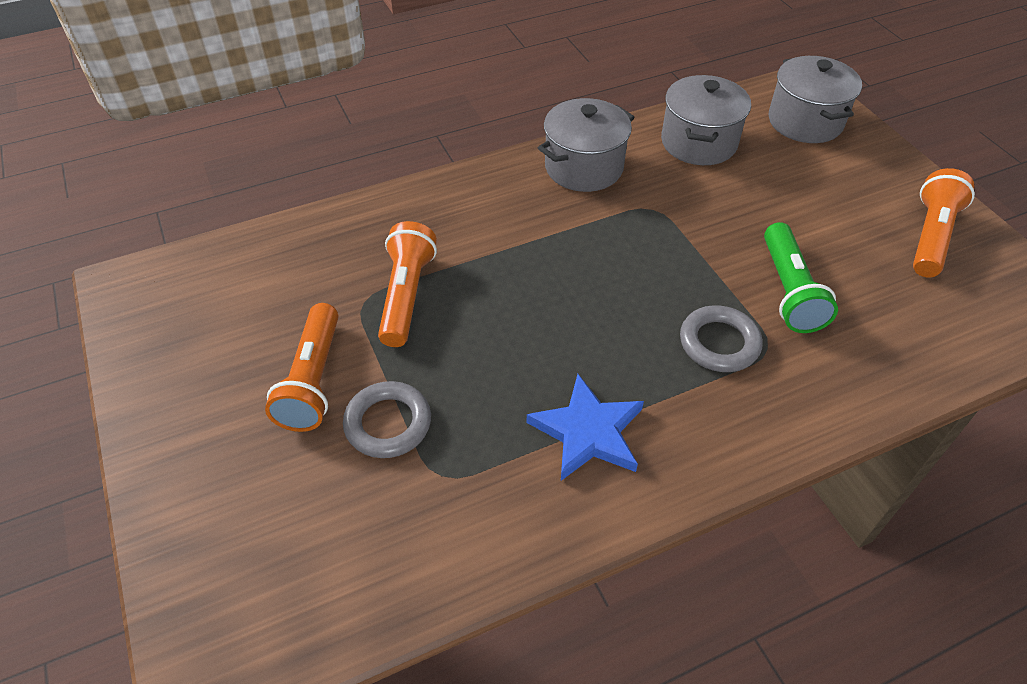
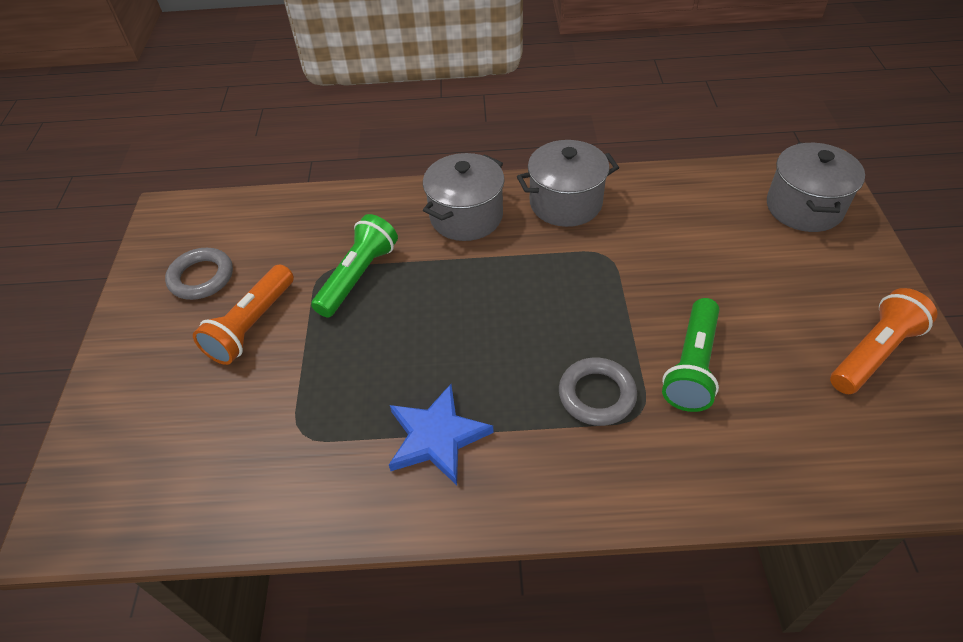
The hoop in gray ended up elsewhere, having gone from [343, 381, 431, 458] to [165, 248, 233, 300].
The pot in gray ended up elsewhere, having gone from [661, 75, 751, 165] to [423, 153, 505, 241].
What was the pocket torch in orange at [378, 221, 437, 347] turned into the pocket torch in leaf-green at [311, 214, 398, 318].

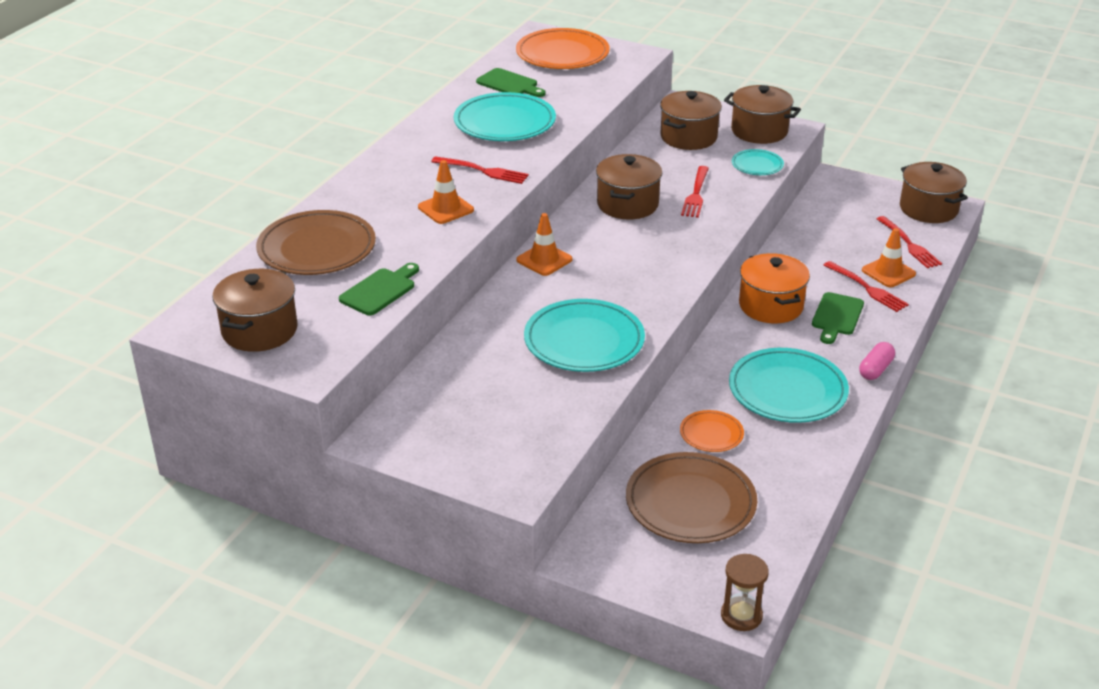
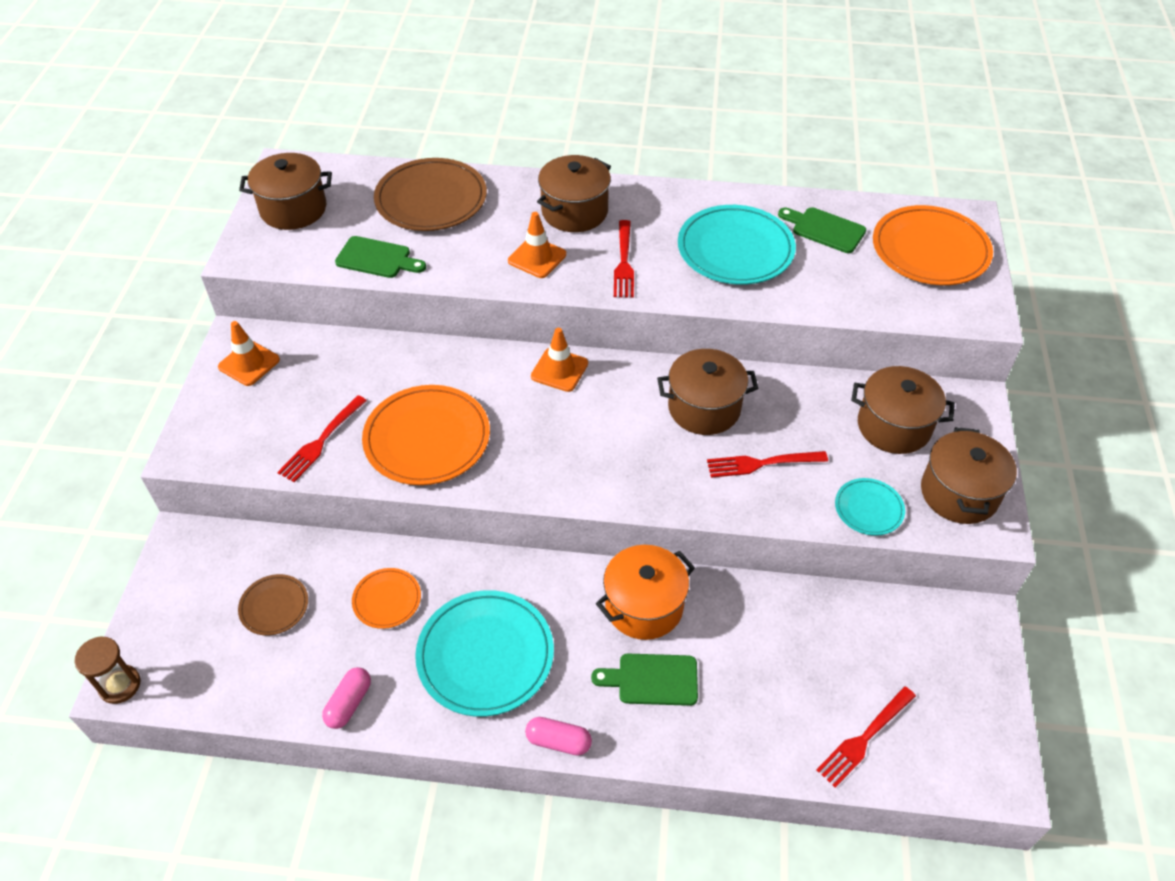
The second view gained the pill in pink at [322, 667, 371, 729].
The table fork in red ended up elsewhere, having gone from [824, 261, 909, 312] to [277, 395, 367, 482].
The traffic cone in orange ended up elsewhere, having gone from [862, 228, 916, 287] to [218, 321, 280, 386].
The pot in dark brown ended up elsewhere, having gone from [900, 162, 968, 223] to [537, 155, 611, 232].
What was the dinner plate in aqua at [524, 299, 645, 372] turned into the dinner plate in orange at [362, 385, 490, 485].
The cutting board in leaf-green at [476, 68, 546, 97] ended up facing another way, 105 degrees clockwise from before.
The size of the dinner plate in dark brown at [626, 452, 757, 543] changed by a factor of 0.52.

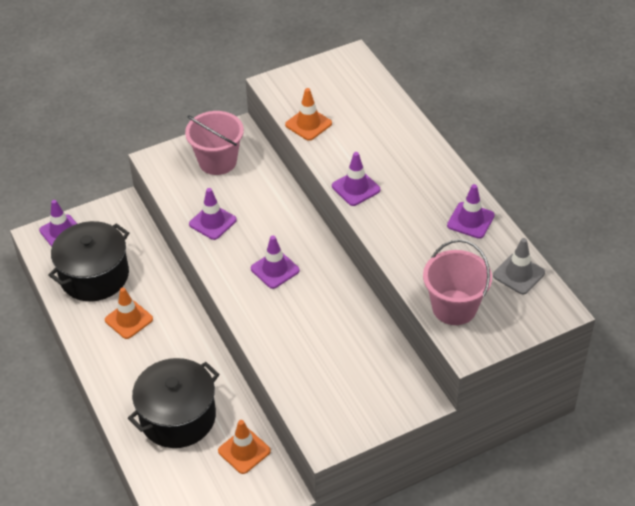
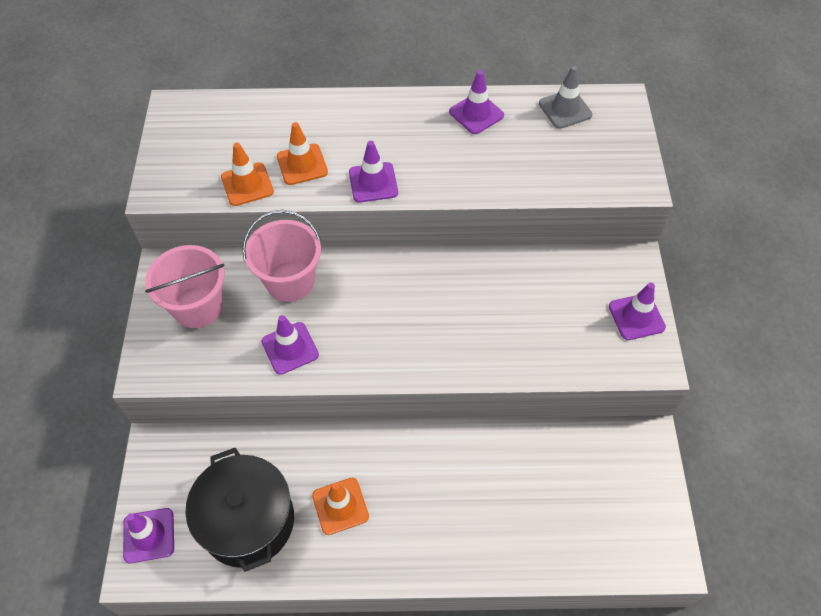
The second view lost the pot in black at [128, 358, 220, 448].
The traffic cone in orange ended up elsewhere, having gone from [218, 420, 271, 474] to [277, 122, 328, 185].
The traffic cone in royal purple ended up elsewhere, having gone from [251, 235, 300, 289] to [609, 283, 666, 340].
The bucket in pink ended up elsewhere, having gone from [423, 239, 492, 325] to [242, 210, 321, 302].

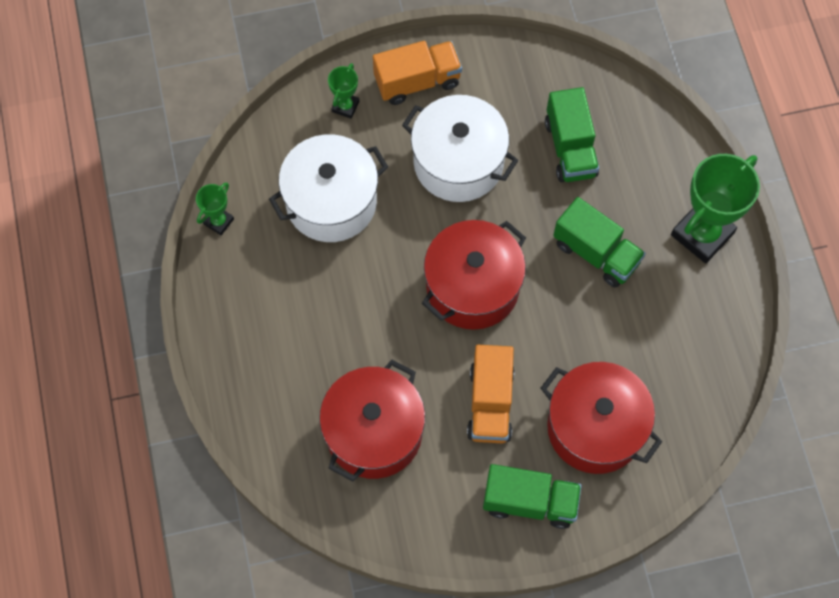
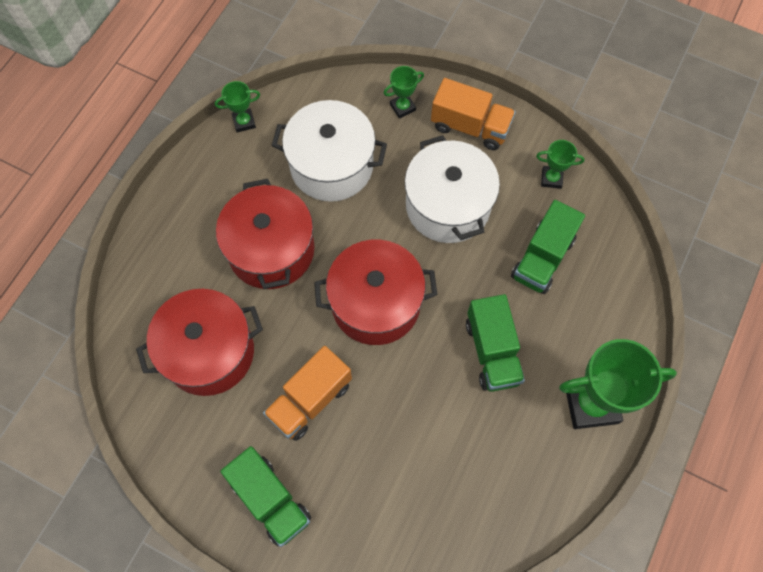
The second view gained the trophy in leaf-green at [536, 140, 584, 189].
The pot in red ended up elsewhere, having gone from [541, 362, 662, 474] to [216, 179, 314, 289].

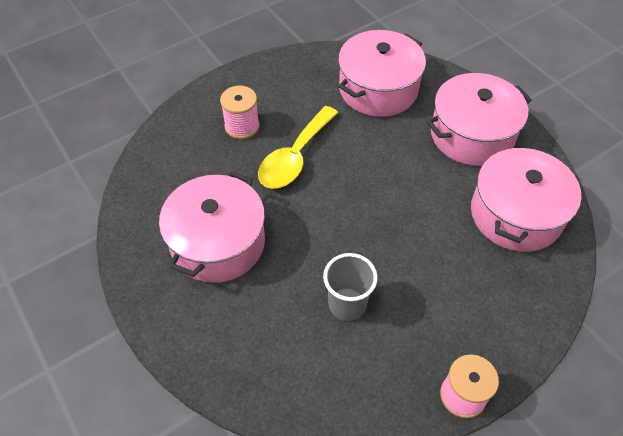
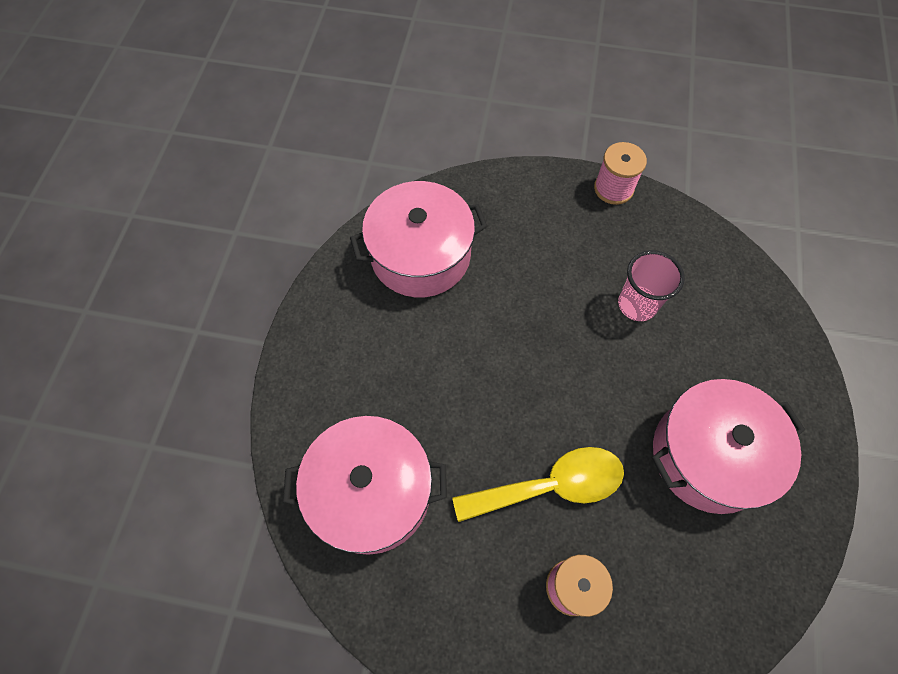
The second view lost the pot in pink at [426, 73, 532, 166].
What was the beaker in gray at [323, 253, 378, 321] turned into the beaker in pink at [618, 250, 685, 321].

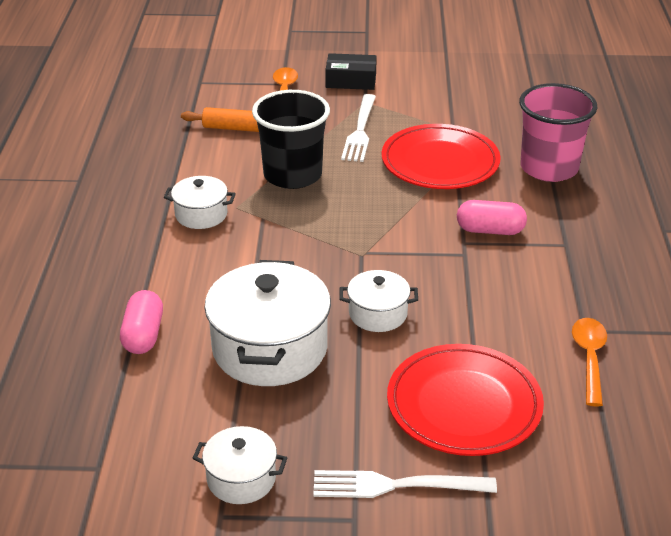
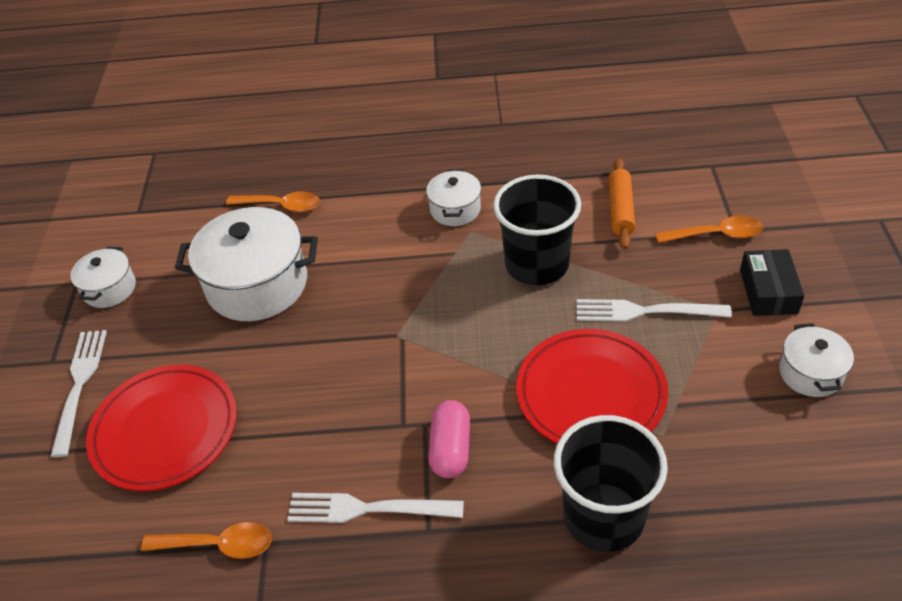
The second view gained the table fork in pure white at [287, 493, 464, 523].
The pot in pure white ended up elsewhere, having gone from [339, 270, 418, 332] to [779, 323, 854, 397].
Where the pill in pink stood at [120, 290, 163, 354], the tablespoon in orange came to stand at [226, 192, 320, 212].
What was the beaker in pink at [519, 83, 597, 182] turned into the beaker in black at [554, 415, 668, 552].

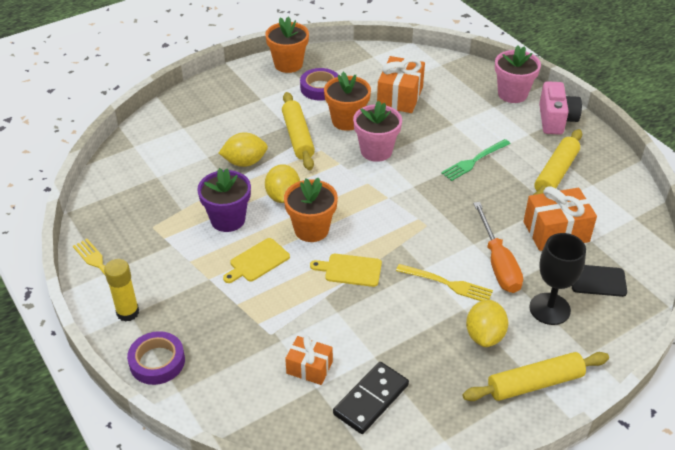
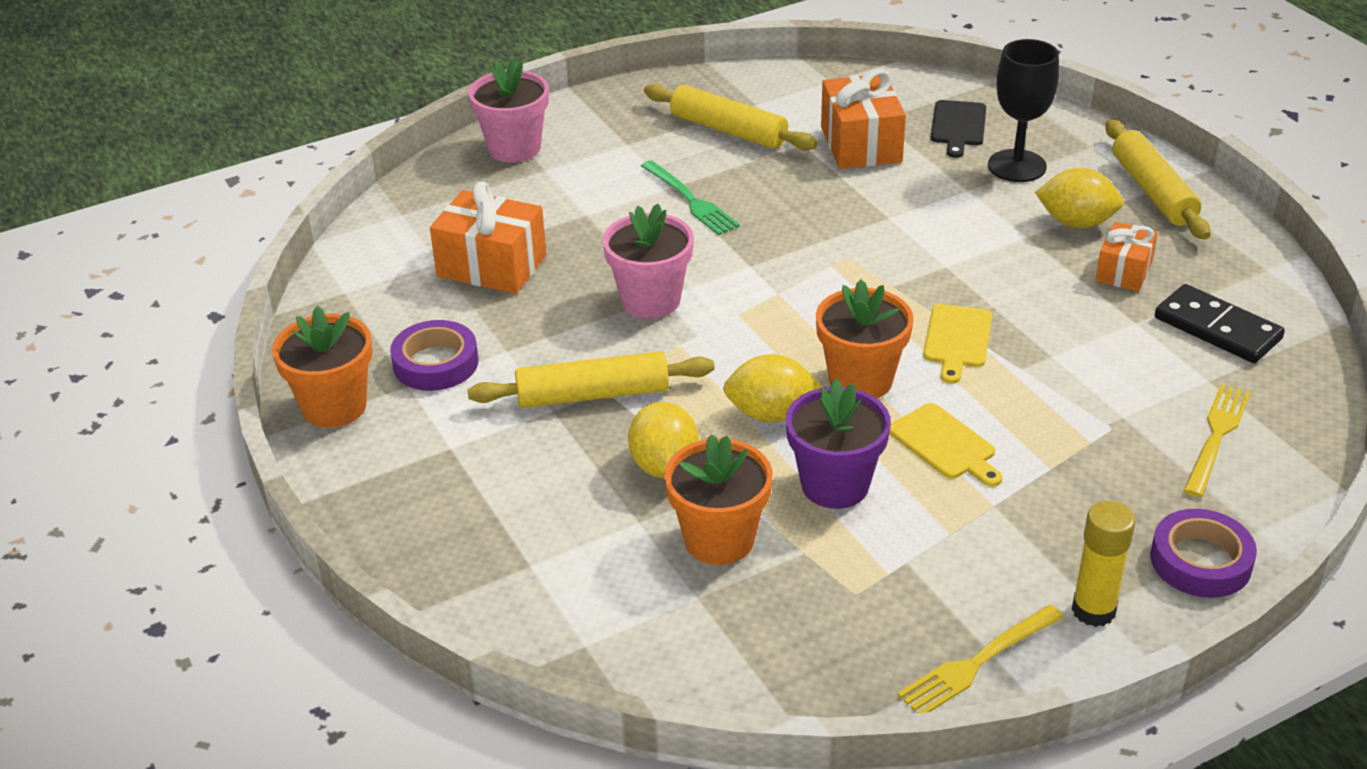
The second view lost the hand screwdriver in orange at [473, 202, 523, 293].
The second view lost the photo camera in pink at [539, 81, 582, 135].
The wrapped gift in orange ended up elsewhere, having gone from [285, 336, 333, 385] to [1095, 222, 1158, 291].
The potted plant in orange ended up elsewhere, having gone from [324, 72, 371, 131] to [664, 434, 773, 565].
The table fork in golden ended up elsewhere, having gone from [396, 264, 493, 301] to [1183, 384, 1251, 497].

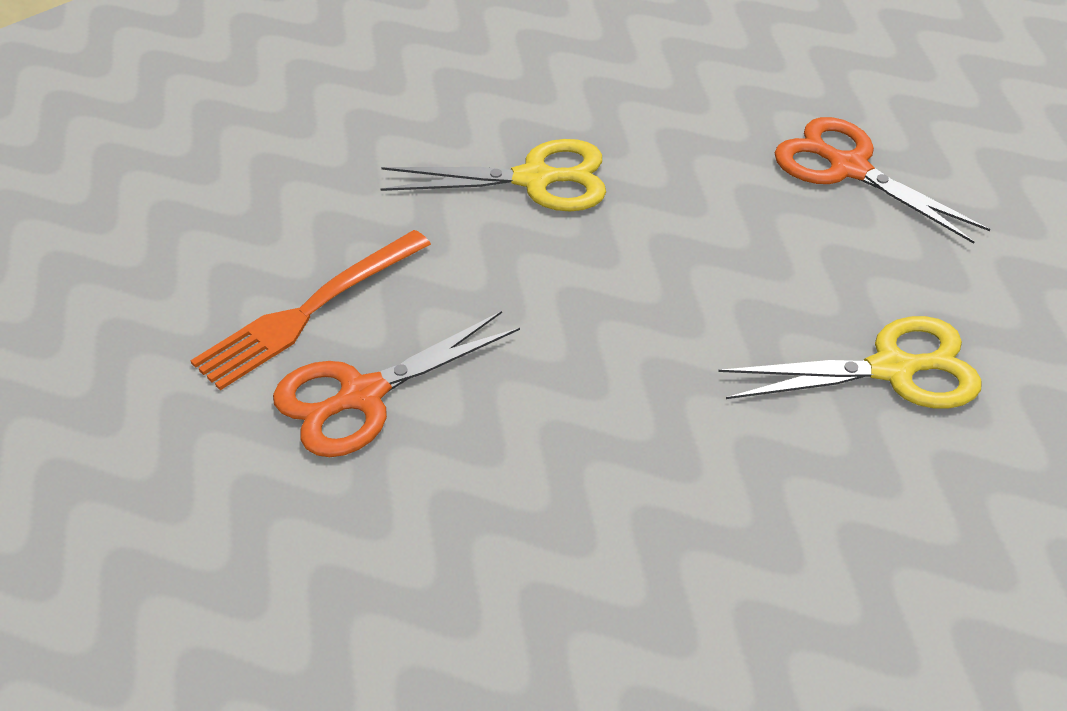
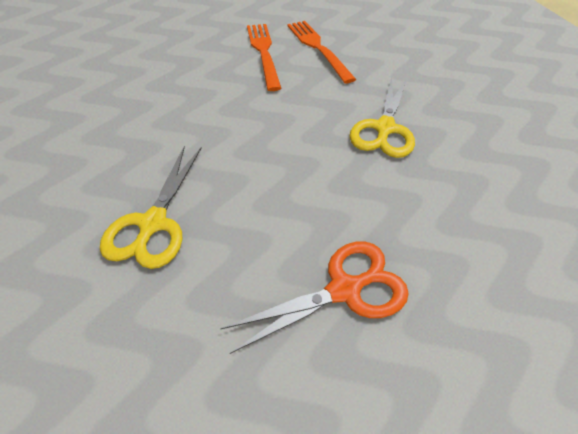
Where the pair of scissors in orange stood at [273, 311, 520, 457], the table fork in orange came to stand at [247, 24, 282, 91].

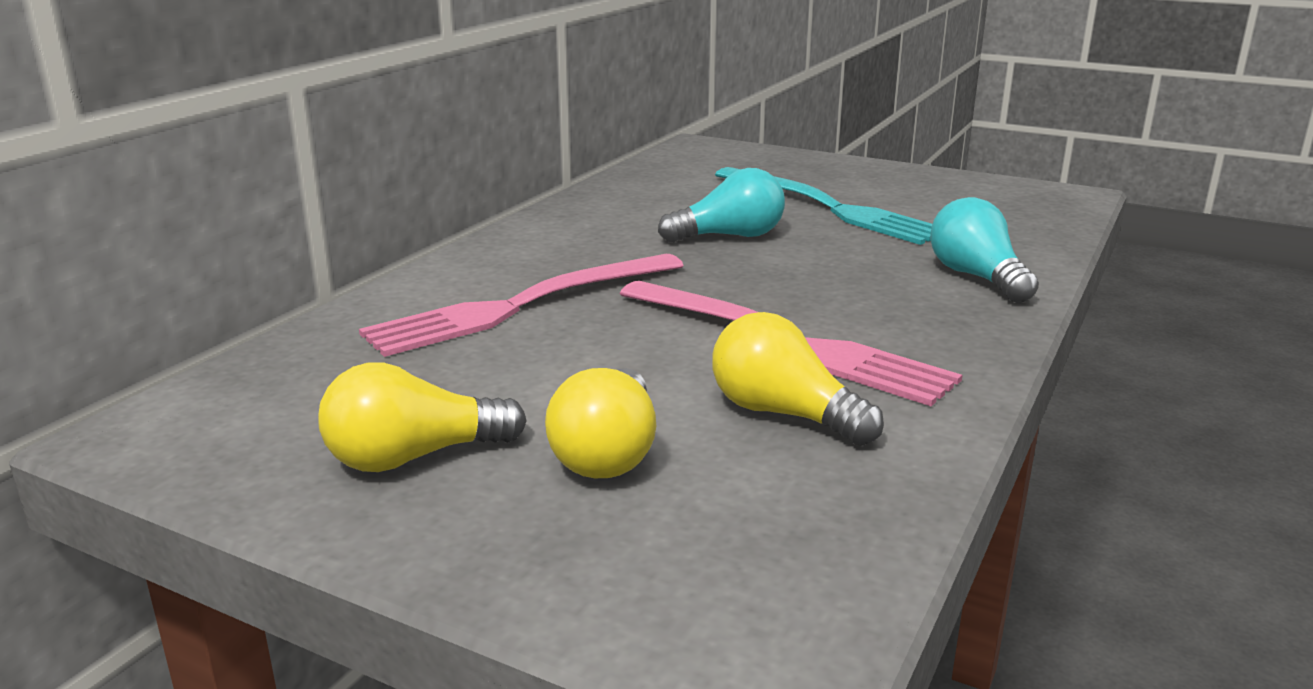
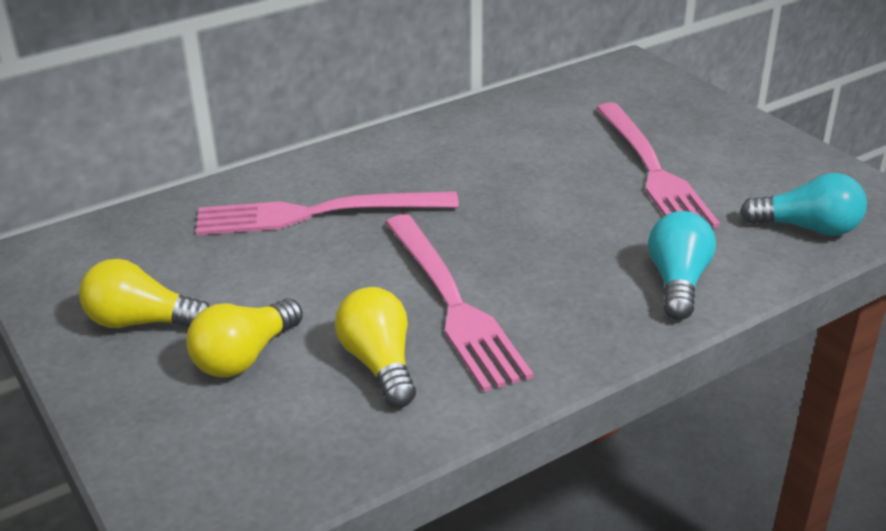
The light bulb in aqua ended up elsewhere, having gone from [658, 168, 785, 243] to [740, 173, 867, 236].
What was the table fork in aqua at [715, 167, 932, 245] turned into the table fork in pink at [597, 103, 720, 228].

